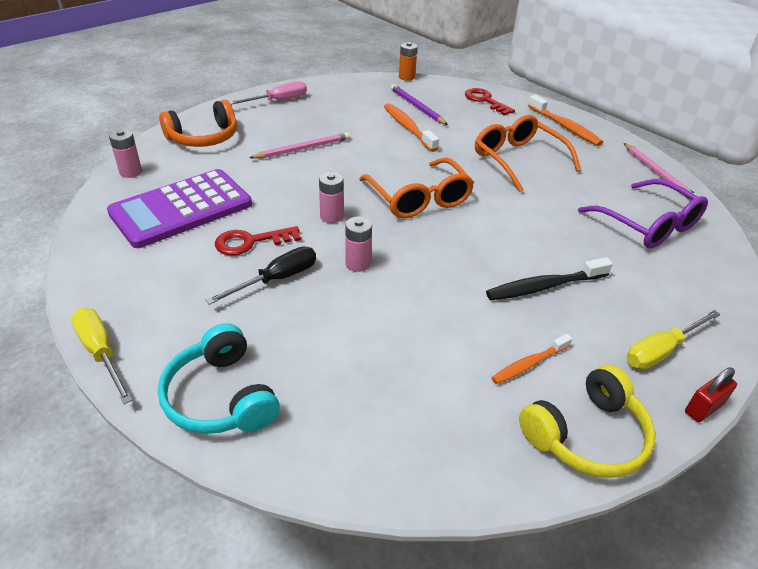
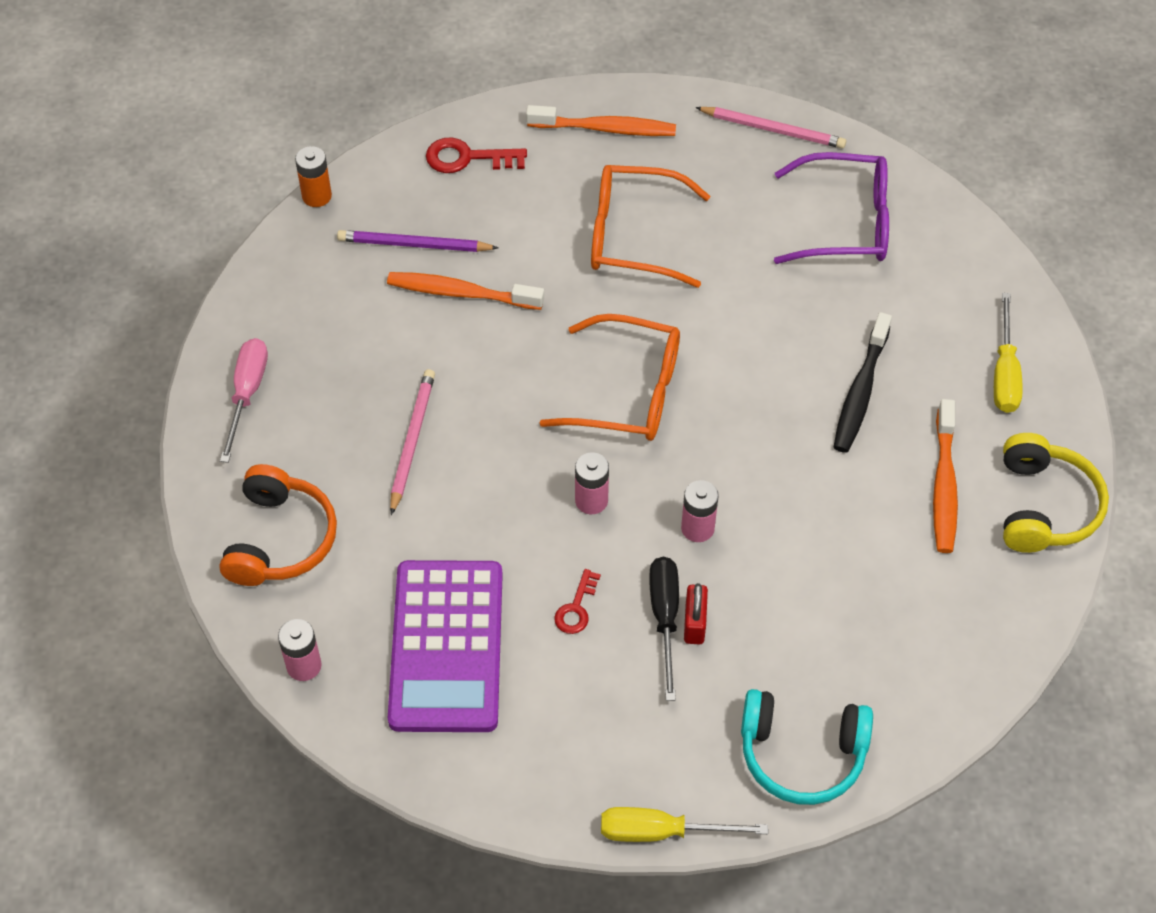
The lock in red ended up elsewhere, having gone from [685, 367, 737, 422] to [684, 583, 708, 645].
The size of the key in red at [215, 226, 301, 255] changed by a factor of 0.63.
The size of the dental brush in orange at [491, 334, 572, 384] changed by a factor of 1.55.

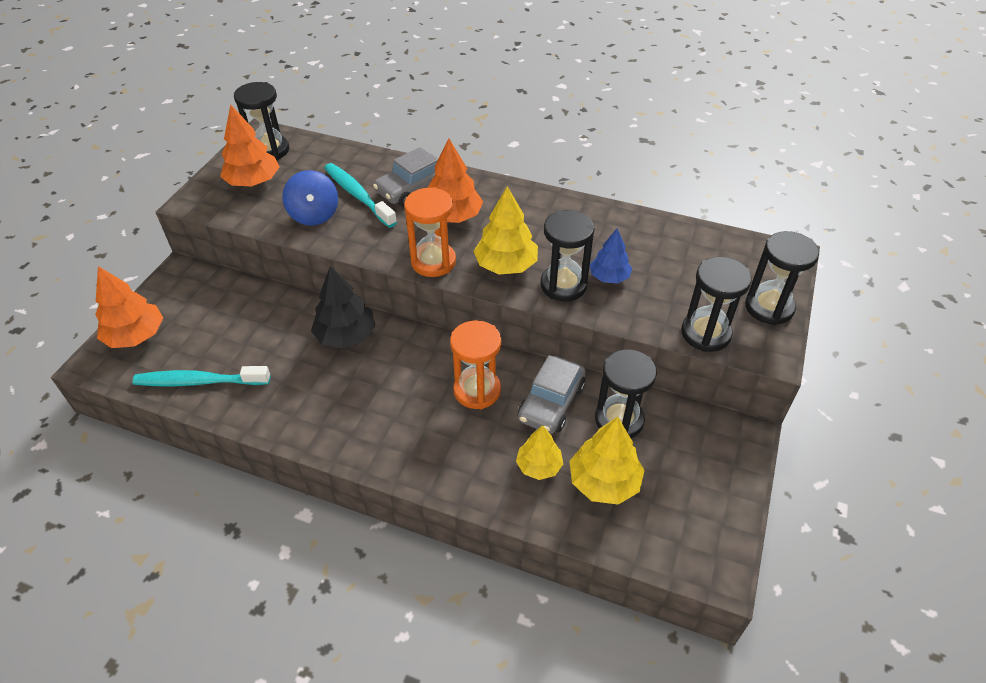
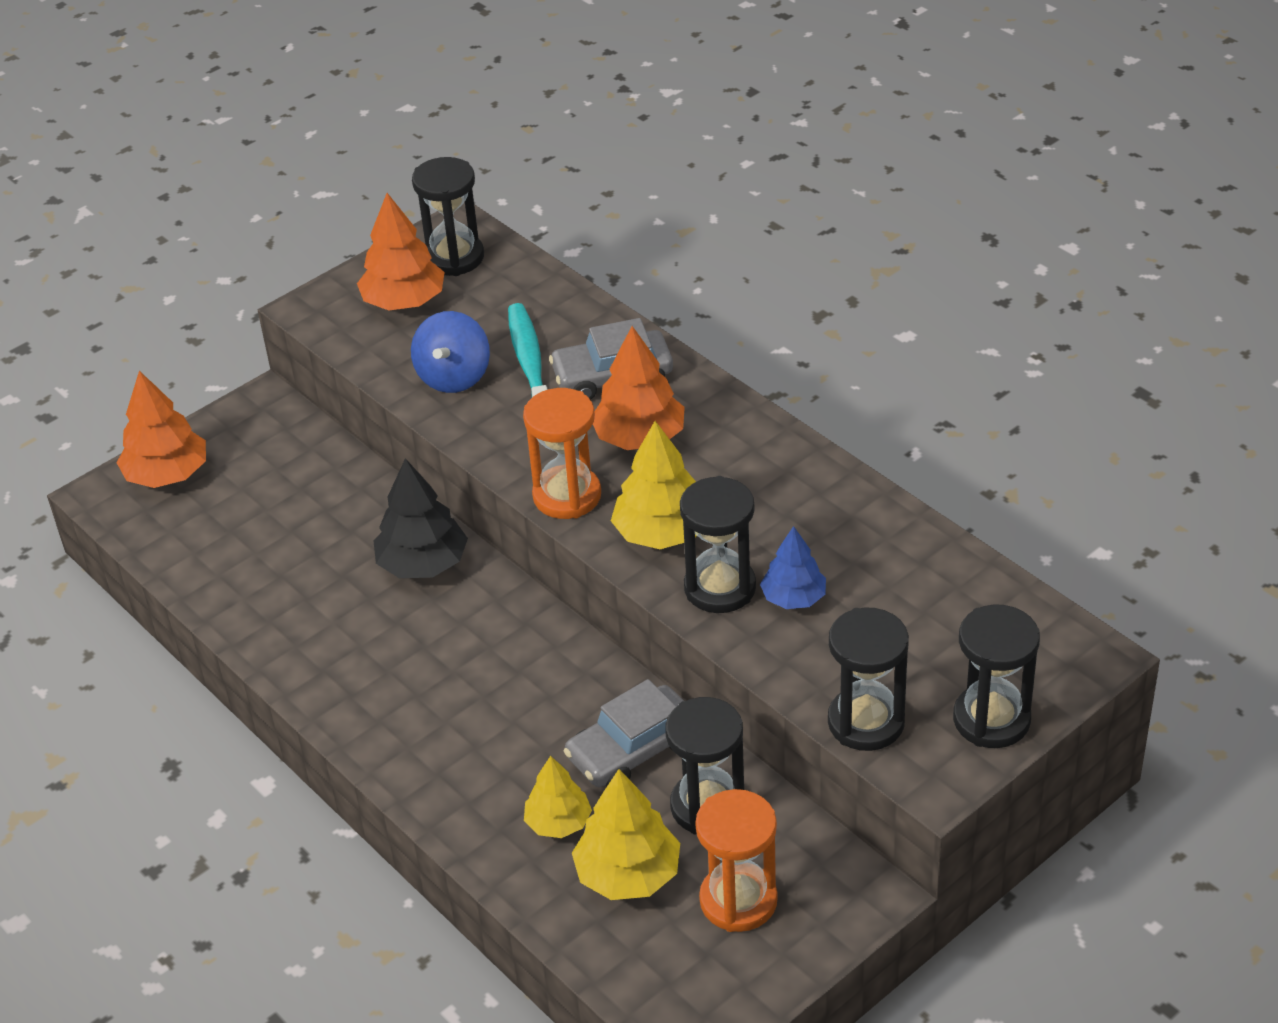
The second view lost the dental brush in aqua at [132, 366, 271, 386].
The sand timer in orange ended up elsewhere, having gone from [450, 320, 501, 409] to [695, 789, 778, 932].

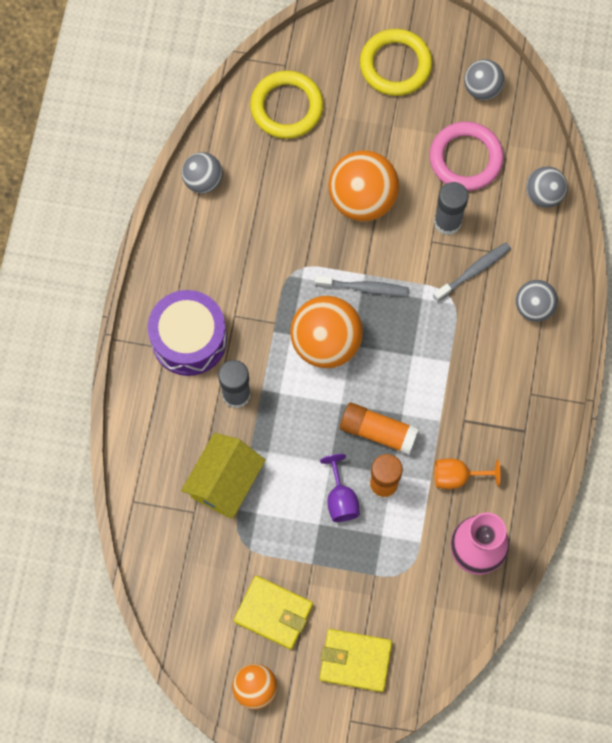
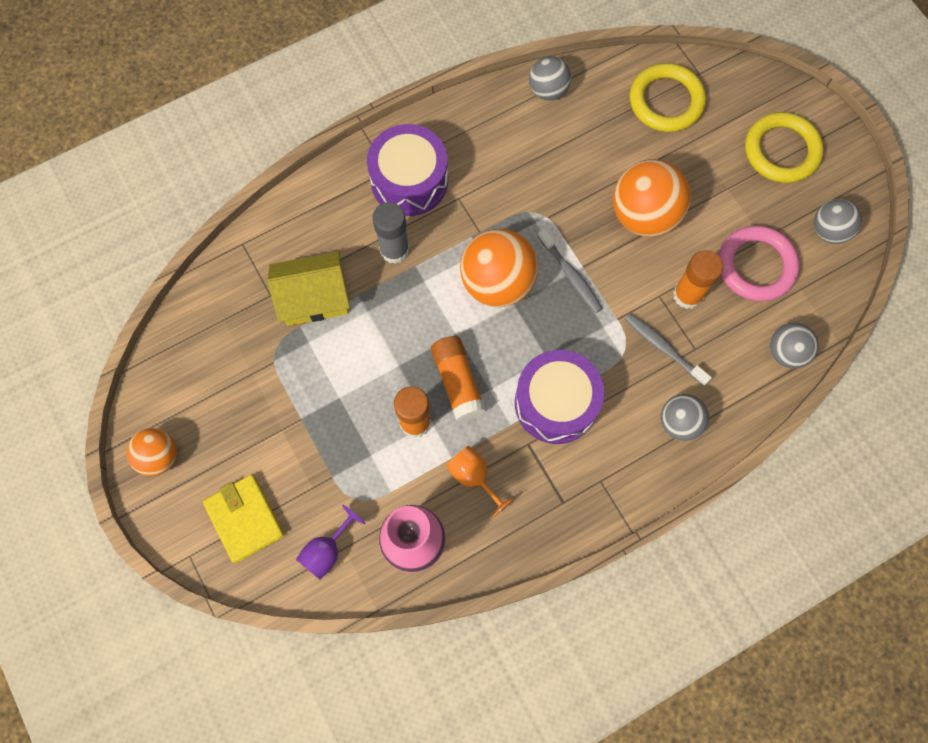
The second view lost the card wallet in golden at [234, 576, 313, 649].
The second view gained the drum in royal purple at [515, 350, 604, 444].
The wine glass in royal purple ended up elsewhere, having gone from [320, 454, 360, 522] to [296, 505, 366, 580].
What was the glue stick in gray at [434, 182, 469, 235] turned into the glue stick in orange at [673, 250, 723, 309].
The dental brush in gray at [433, 243, 511, 302] ended up facing another way, 150 degrees counterclockwise from before.

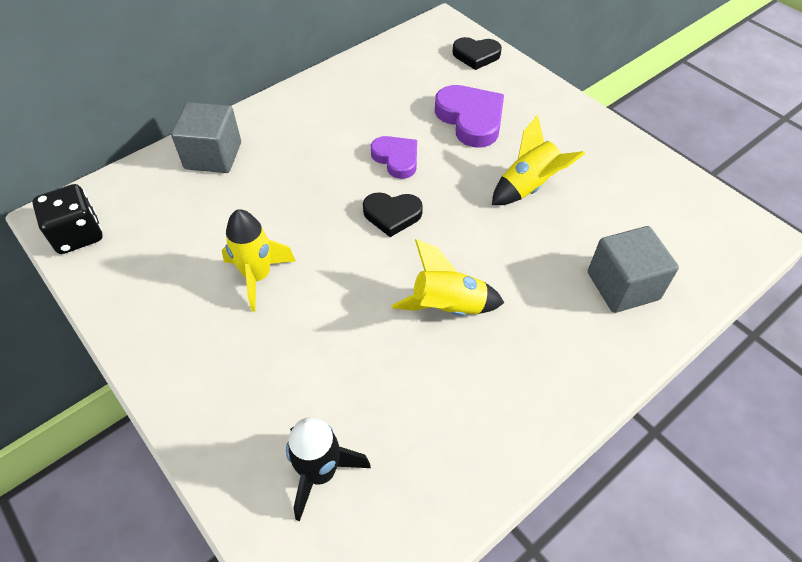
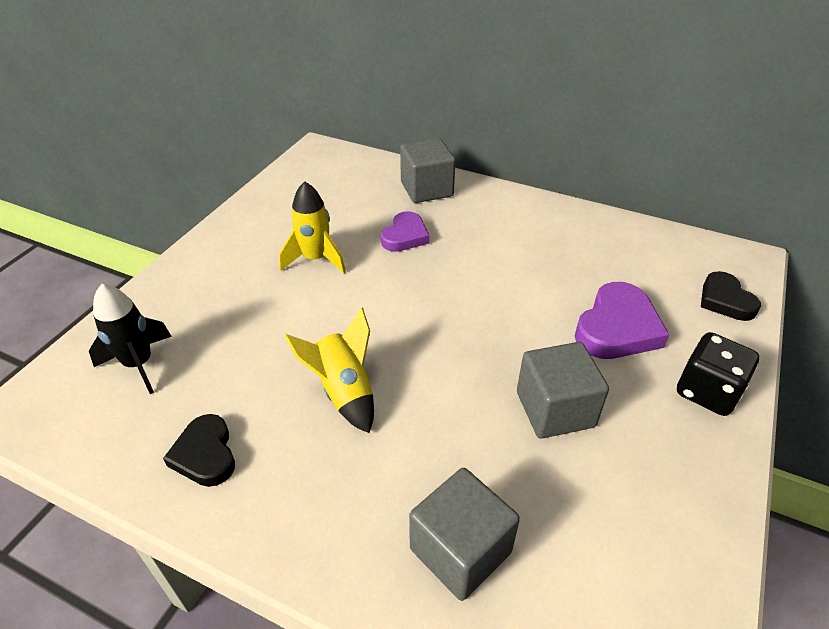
The dice in black ended up elsewhere, having gone from [32, 184, 103, 254] to [677, 332, 759, 416].
The heart in black ended up elsewhere, having gone from [363, 192, 423, 237] to [163, 414, 235, 487].
The heart in royal purple ended up elsewhere, having gone from [371, 136, 417, 179] to [381, 211, 429, 252].
Where the toy rocket in golden stood at [492, 115, 585, 205], the block in gray came to stand at [517, 342, 609, 439].

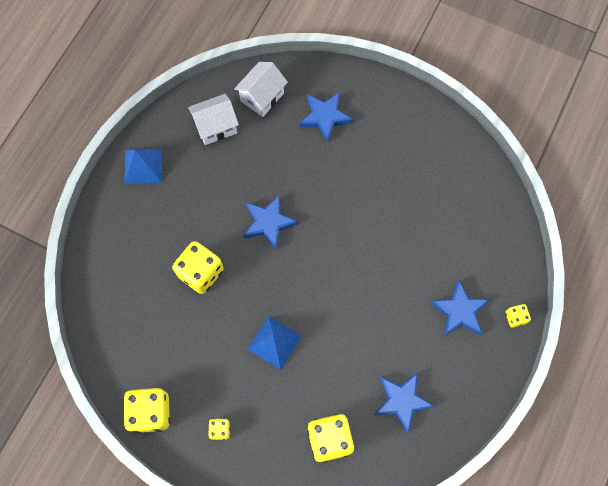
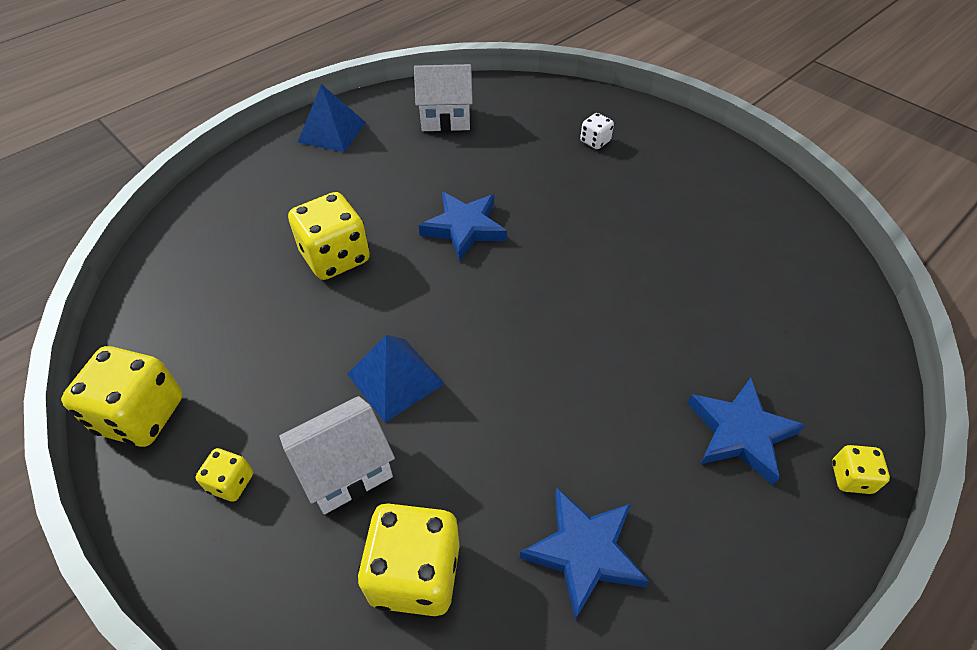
The cottage in pure white ended up elsewhere, having gone from [234, 62, 288, 117] to [279, 396, 395, 514].
Where the five-pointed star in cobalt stood at [299, 92, 353, 143], the dice in pure white came to stand at [580, 113, 614, 149].

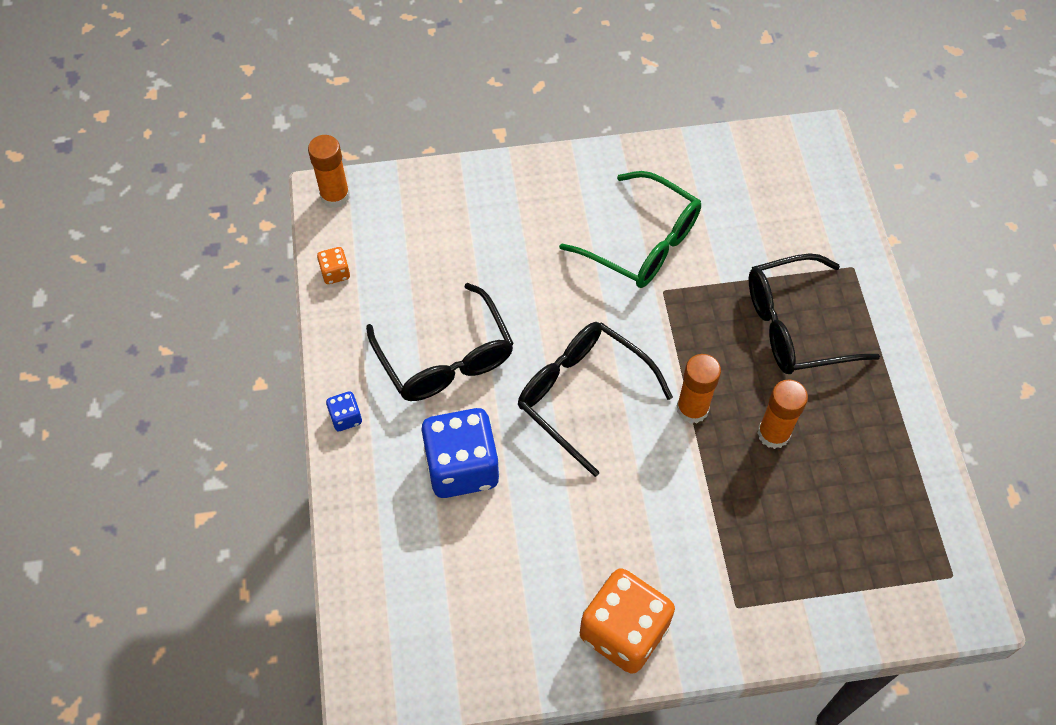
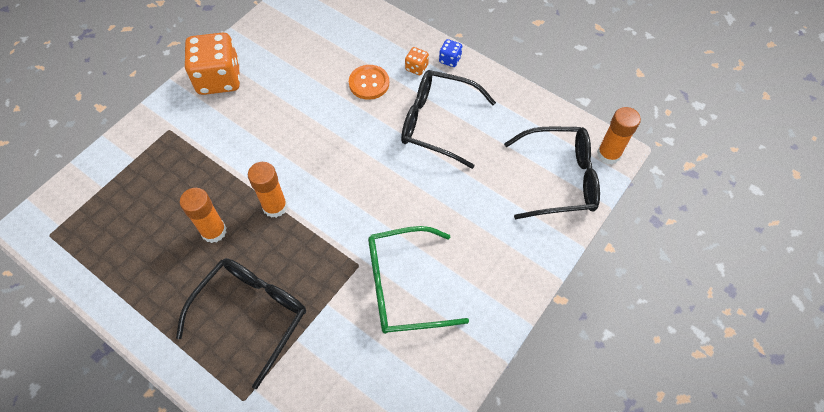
The dice in orange ended up elsewhere, having gone from [317, 247, 350, 284] to [405, 47, 429, 75].
The glasses in black ended up elsewhere, having gone from [518, 322, 673, 477] to [504, 127, 600, 219].
Where the dice in cobalt stood at [421, 408, 500, 498], the shirt button in orange came to stand at [349, 65, 389, 100].

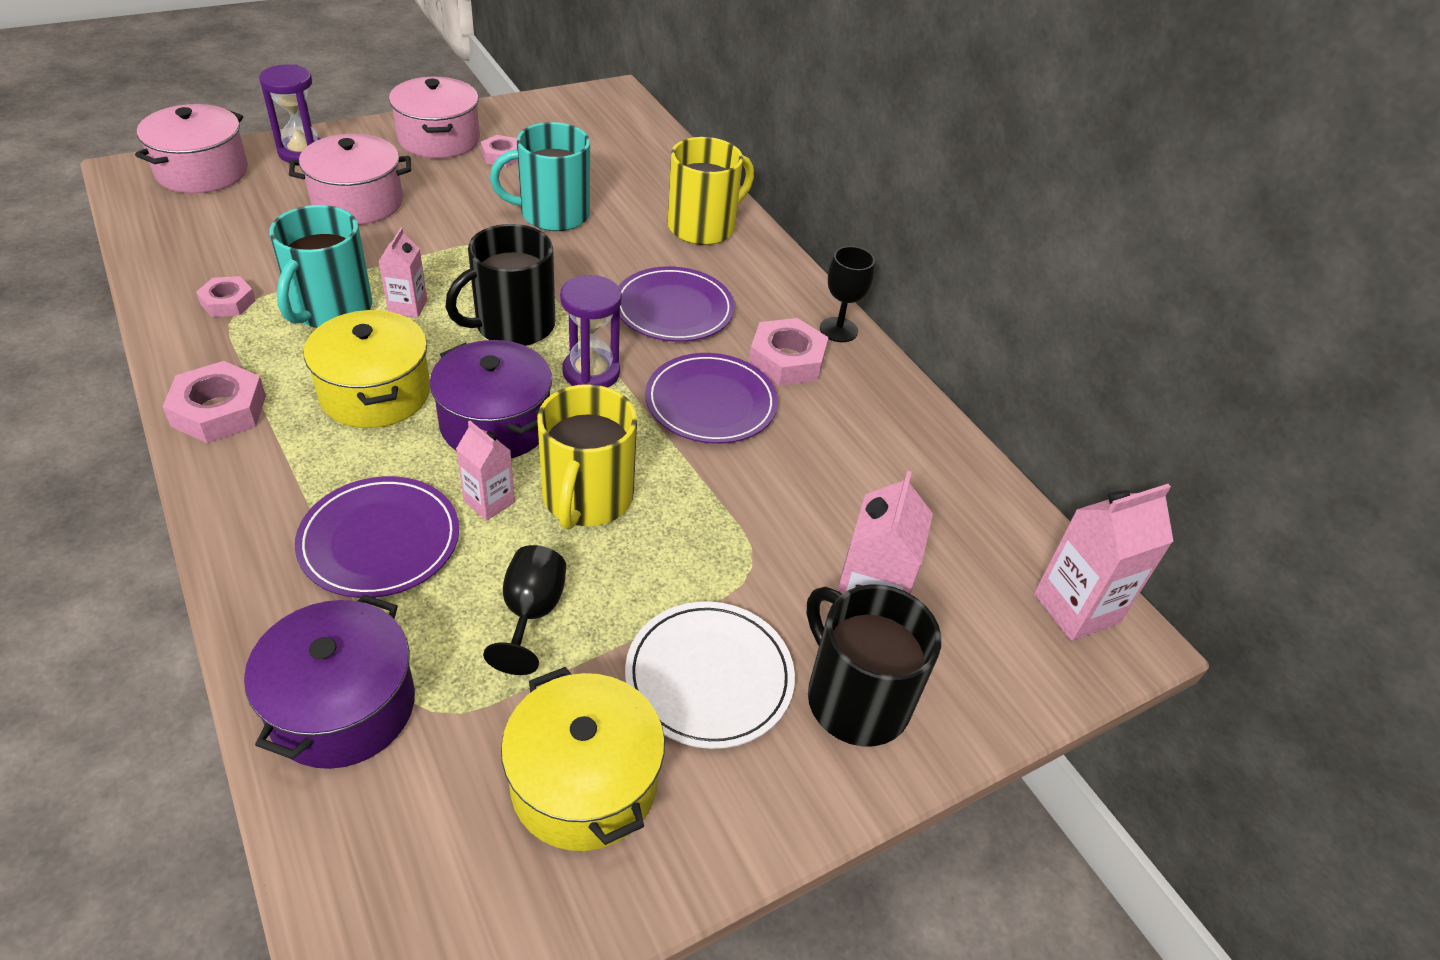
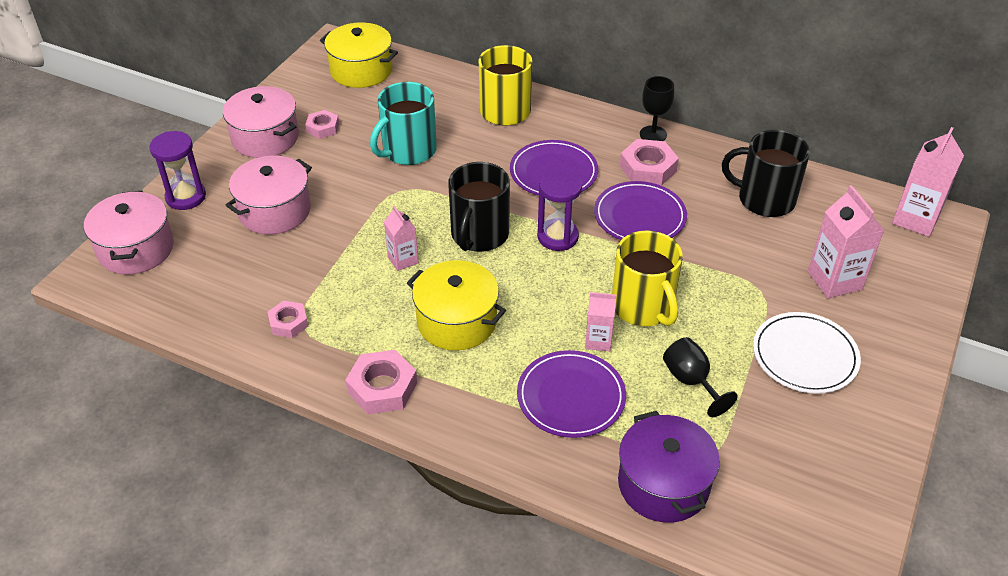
The second view lost the mug in aqua at [269, 205, 372, 328].
The second view lost the pot in royal purple at [430, 340, 552, 458].
The pot in golden ended up elsewhere, having gone from [501, 667, 665, 851] to [320, 22, 398, 88].
The mug in black ended up elsewhere, having gone from [807, 585, 941, 746] to [722, 130, 810, 217].

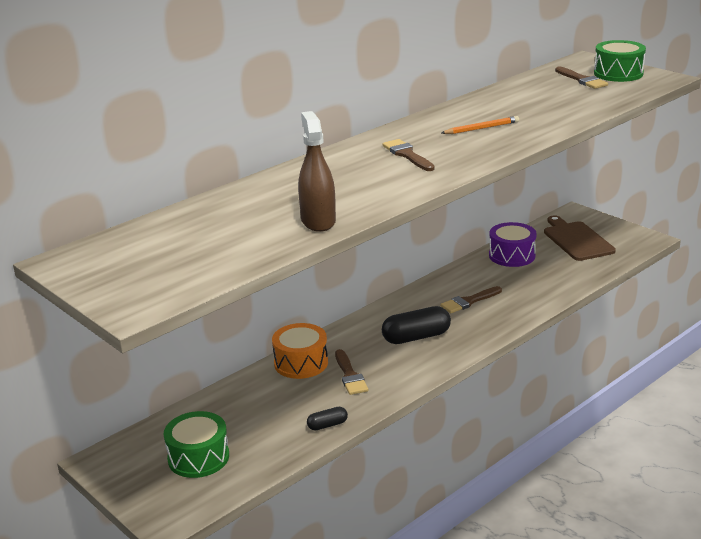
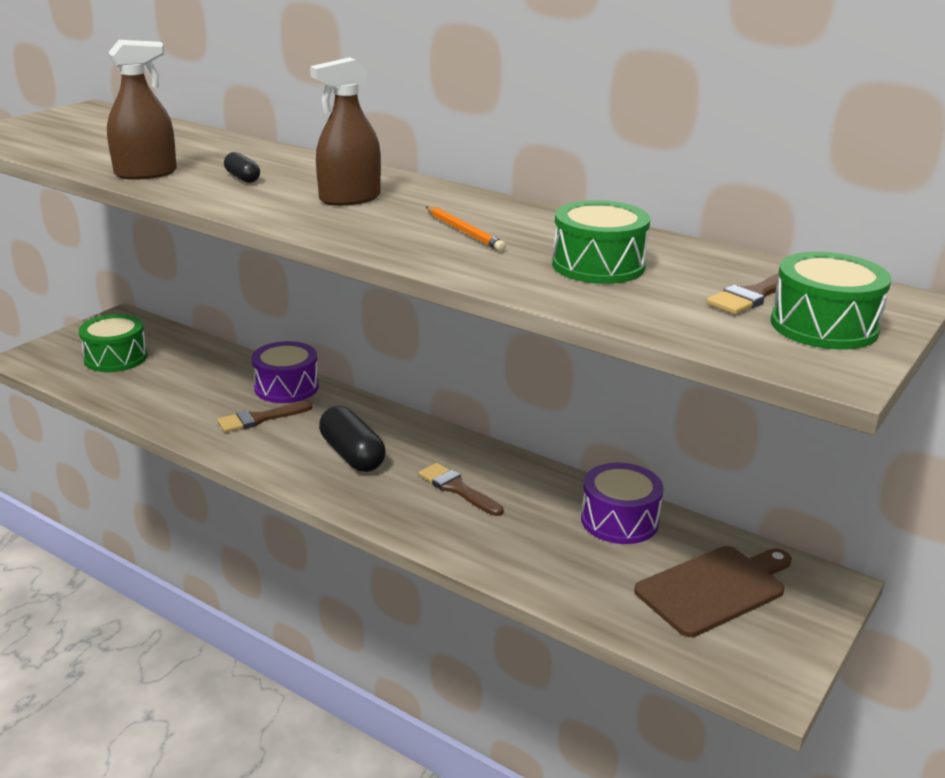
The second view gained the drum in leaf-green at [552, 200, 650, 284].
The pill in black ended up elsewhere, having gone from [307, 407, 348, 431] to [224, 152, 260, 183].
Where the paintbrush in dark brown stood at [382, 139, 435, 171], the spray bottle in dark brown came to stand at [310, 57, 381, 206].
What was the drum in orange at [272, 323, 328, 379] turned into the drum in royal purple at [252, 341, 319, 403].

